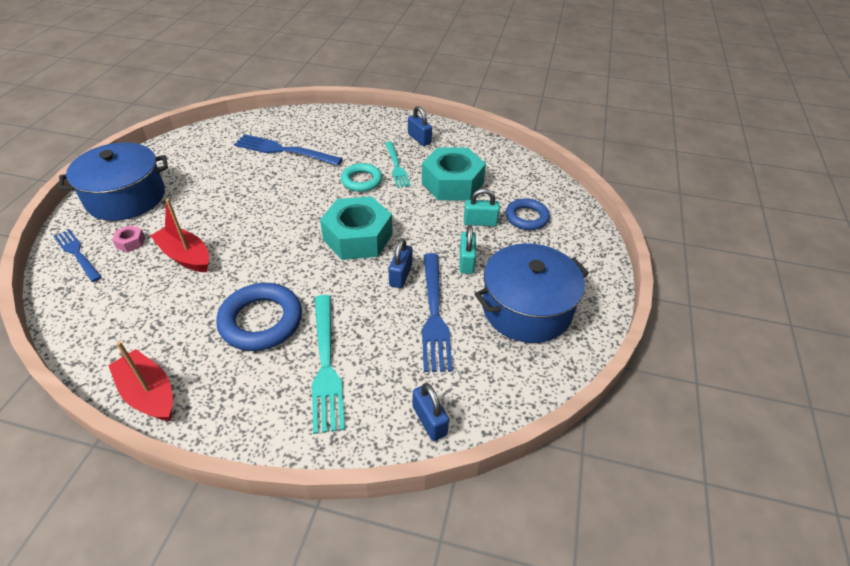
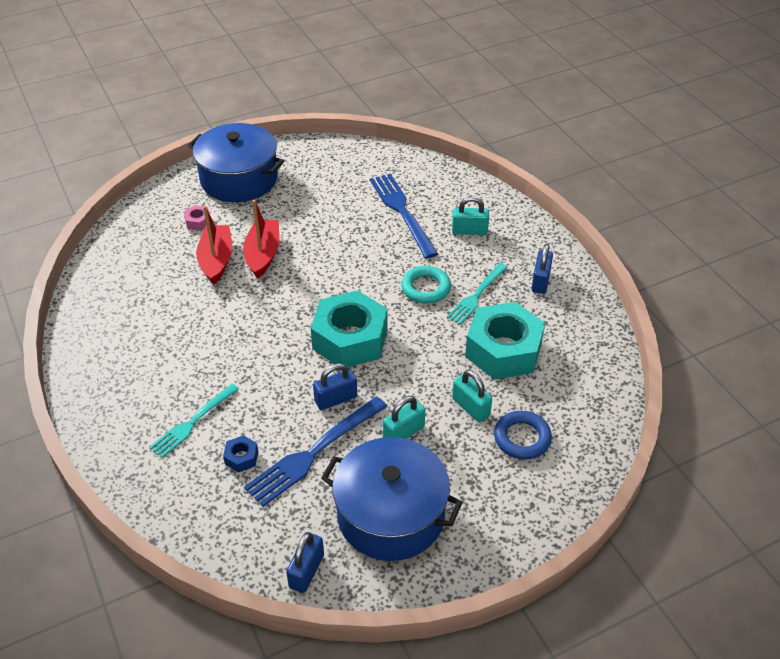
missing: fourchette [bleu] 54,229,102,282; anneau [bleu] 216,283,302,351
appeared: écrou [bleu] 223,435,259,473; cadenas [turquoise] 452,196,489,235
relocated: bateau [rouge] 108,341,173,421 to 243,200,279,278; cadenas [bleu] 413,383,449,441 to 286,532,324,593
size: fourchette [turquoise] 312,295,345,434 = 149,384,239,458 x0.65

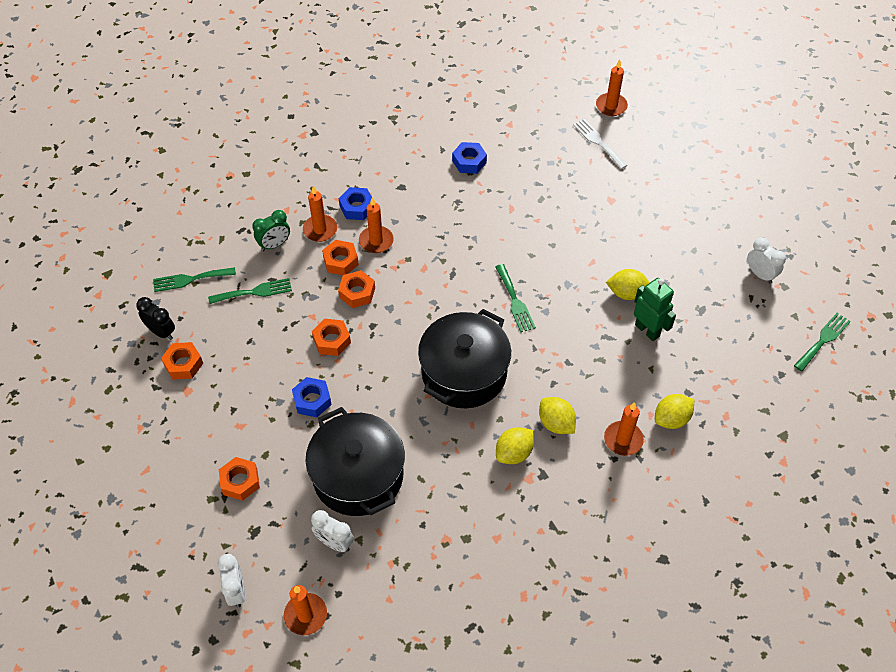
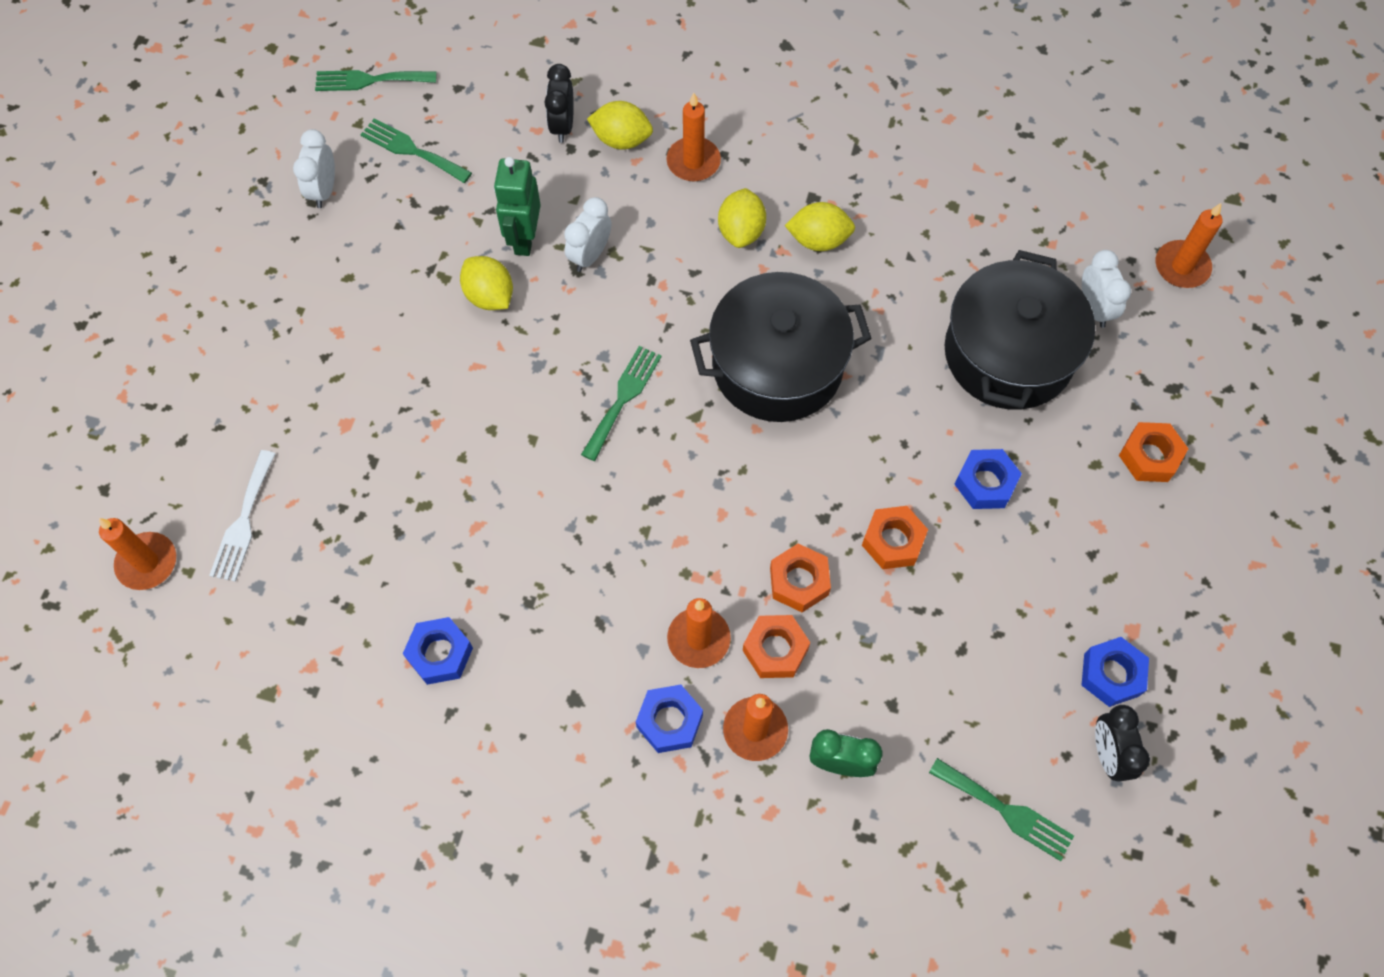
appeared: réveil [noir] 545,64,574,143
relocated: fourchette [vert] 208,278,292,304 to 360,118,472,183; réveil [blanc] 218,554,246,608 to 564,197,611,272
colour: écrou [orange] 161,342,203,380 to écrou [bleu] 1082,637,1149,707

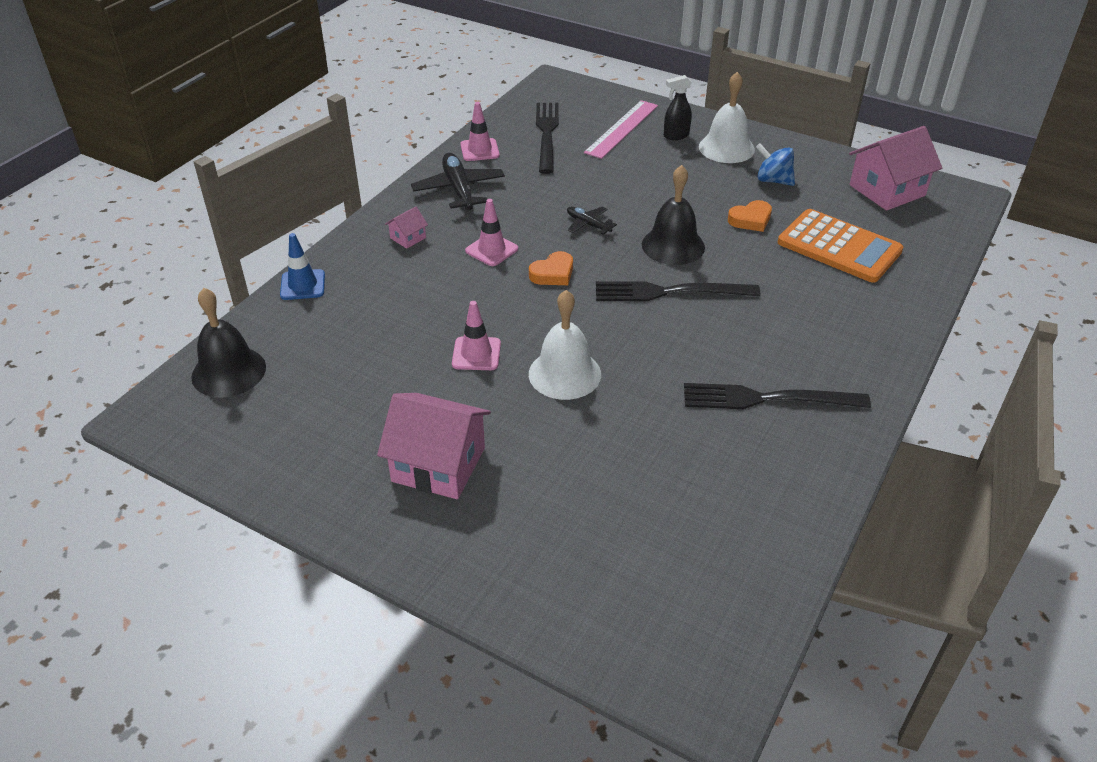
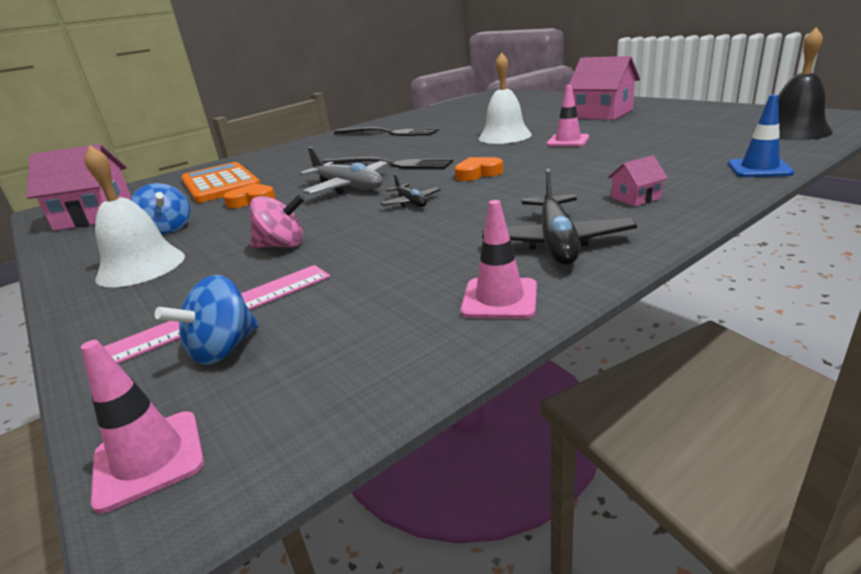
missing: fourchette [noir] 536,103,559,174; vaporisateur [noir] 664,75,692,140
appeared: toupie [bleu] 155,275,259,365; toupie [rose] 249,194,305,248
relocated: cône de chantier [rose] 465,199,518,266 to 81,340,204,513
exchanged: cloche [noir] 642,165,705,265 to avion [gris] 299,147,389,194

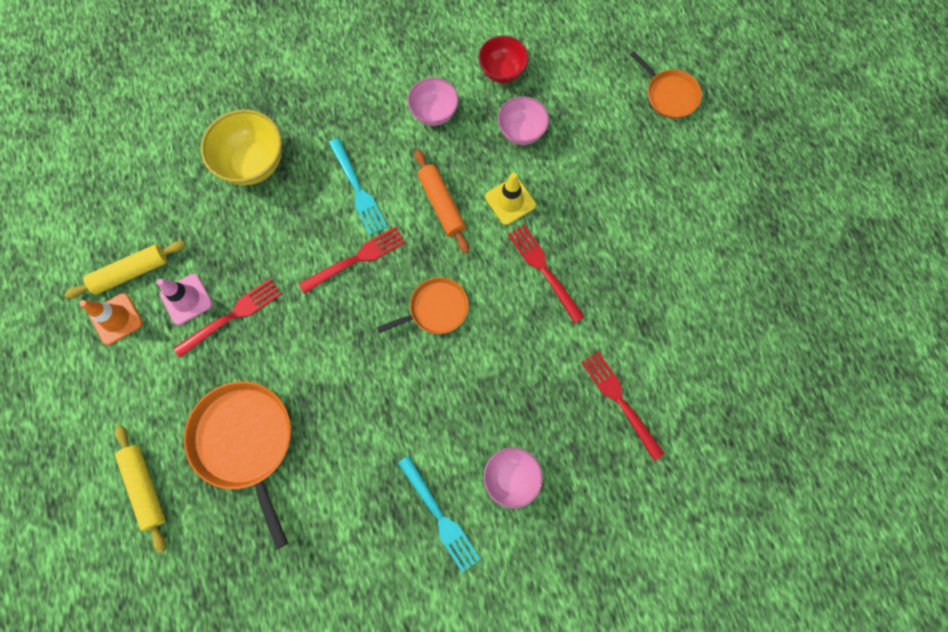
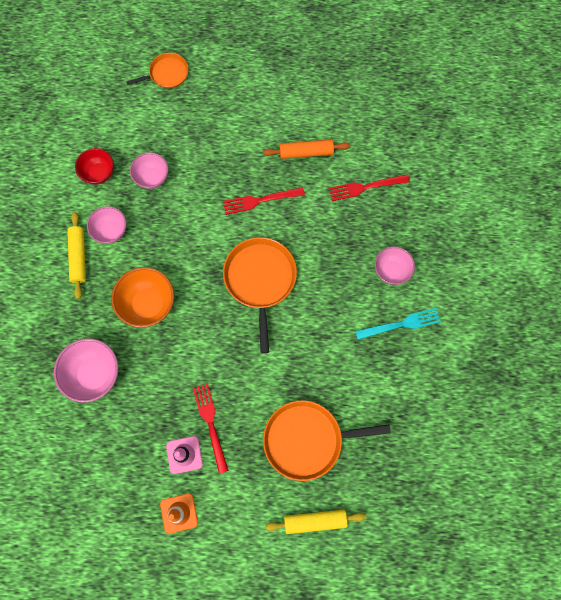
missing: fourchette [rouge] 299,227,406,294; cône de chantier [jaune] 485,173,536,225
relocated: rouleau à pâtisserie [jaune] 65,241,186,298 to 67,212,86,299; rouleau à pâtisserie [orange] 415,150,469,253 to 263,139,350,159
exchanged: fourchette [turquoise] 329,138,387,235 to bol [orange] 111,267,174,328
colour: bol [jaune] 201,109,282,185 to bol [rose] 54,338,119,403
size: poêle [orange] 377,277,469,334 = 223,237,297,353 x1.71

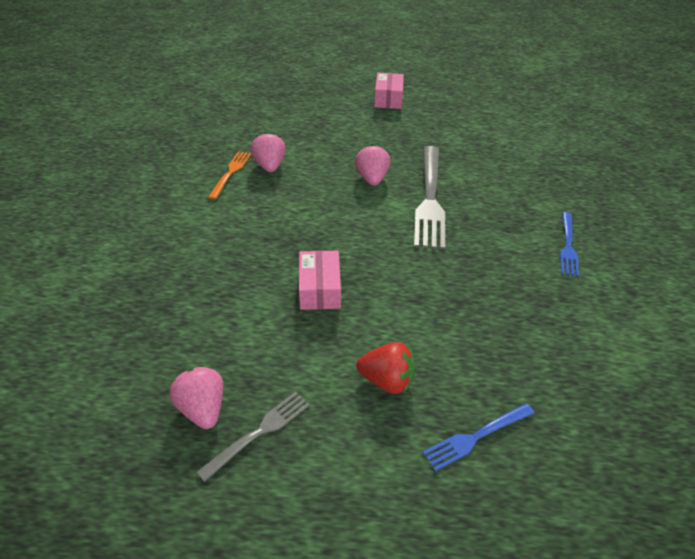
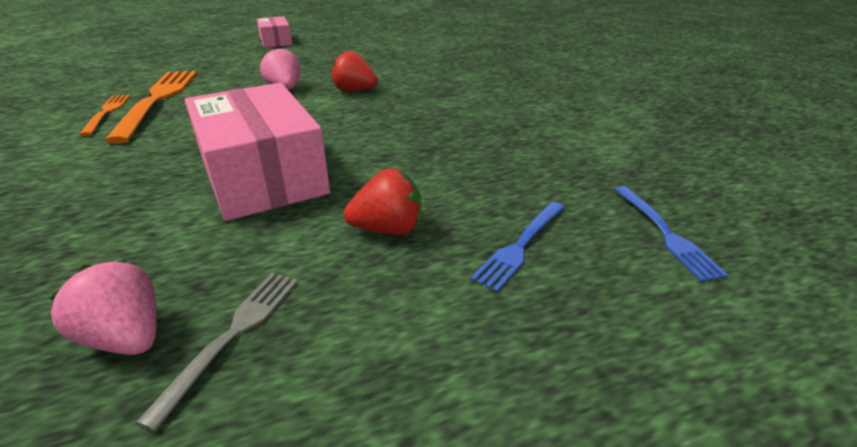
relocated: fourchette [bleu] 560,212,579,276 to 615,186,728,282
exchanged: fraise [rose] 251,132,286,172 to fourchette [orange] 104,71,197,144; fourchette [gris] 414,146,445,250 to fraise [rouge] 331,51,378,92
size: boîte [rose] 299,250,341,310 = 185,83,330,221 x1.91

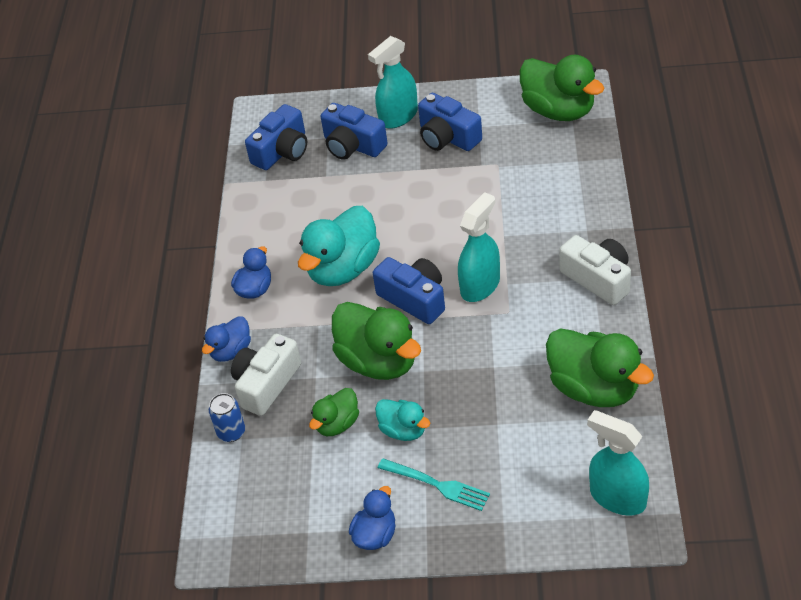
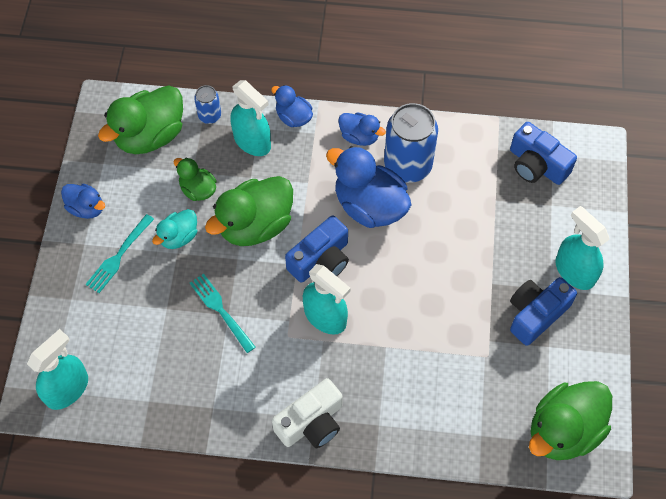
missing: appareil photo [bleu] 321,103,387,160
appeared: fourchette [turquoise] 190,274,256,353; canette [bleu] 384,103,438,183
relocated: canard [vert] 546,328,654,407 to 98,85,183,154
exchanged: appareil photo [blanc] 231,334,301,416 to vaporisateur [turquoise] 230,80,271,156
colour: canard [turquoise] 298,206,380,286 to canard [bleu] 326,146,411,228

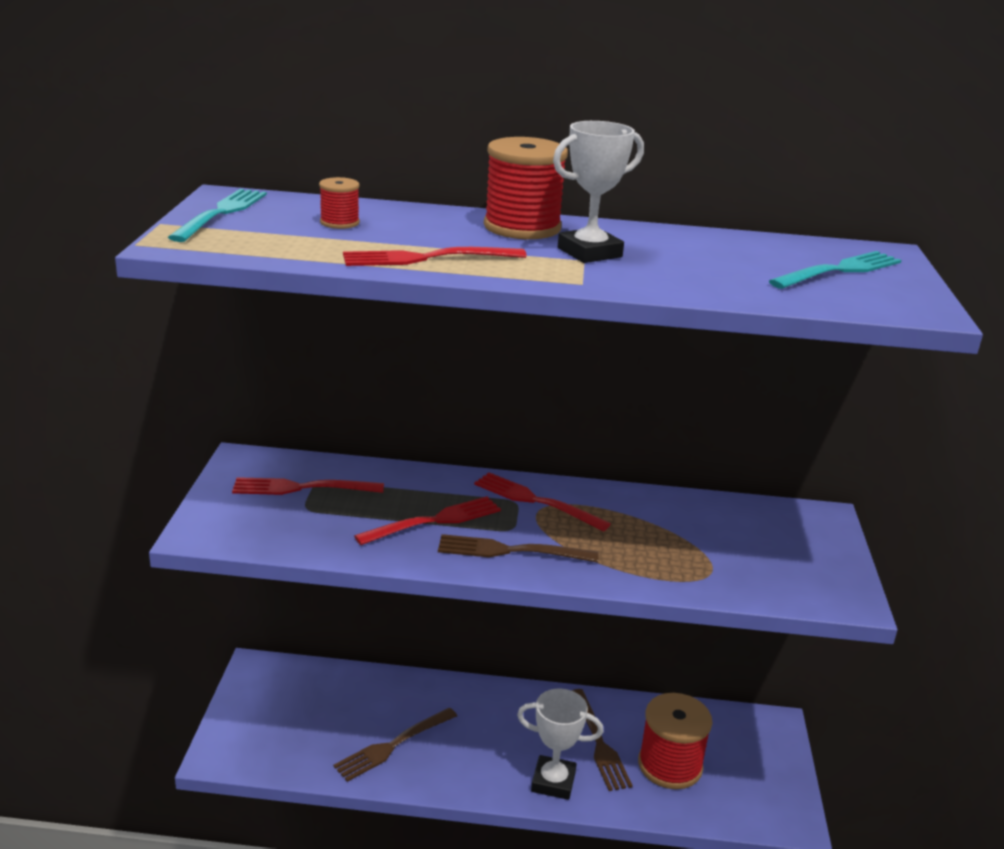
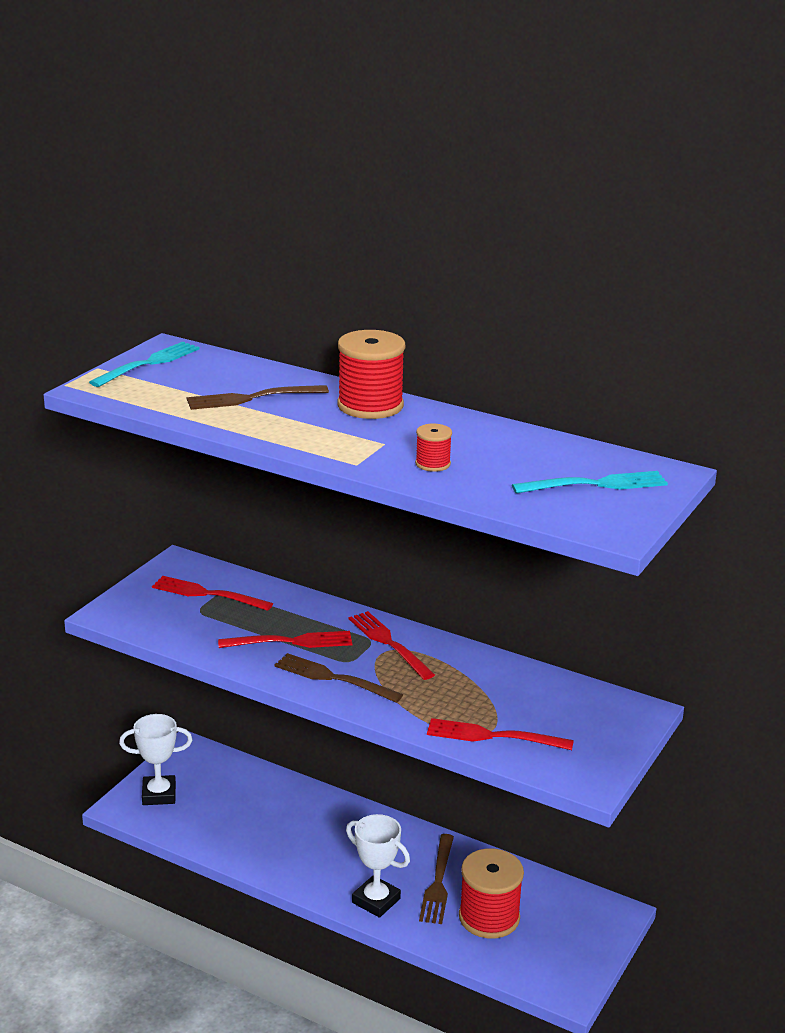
relocated: trophée [blanc] 553,121,644,263 to 119,714,192,805; fourchette [marron] 333,708,457,782 to 187,385,329,410; bobine [rouge] 319,177,360,229 to 415,424,452,472; fourchette [rouge] 343,247,527,266 to 427,718,574,750

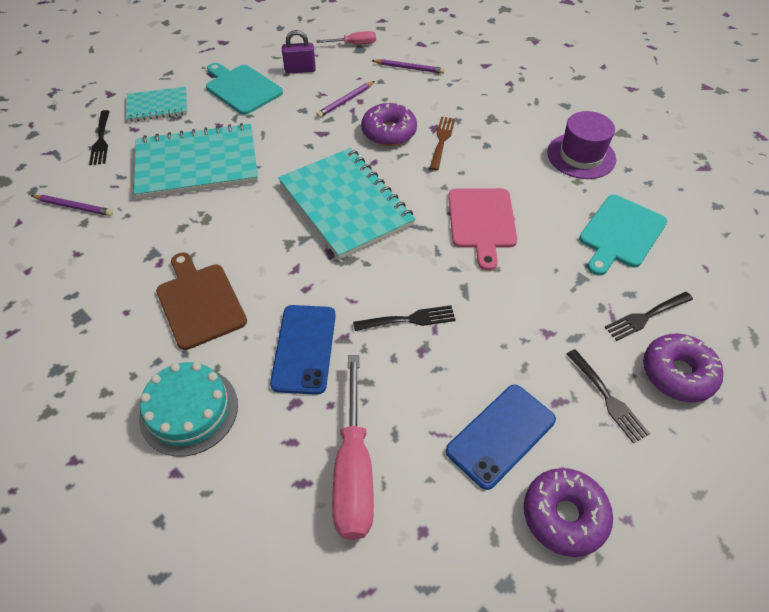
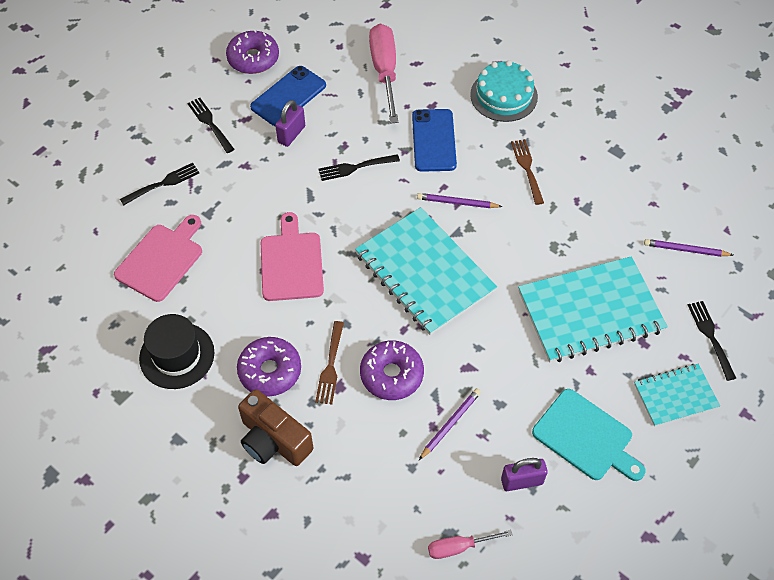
appeared: appareil photo [marron] 238,389,313,466; cadenas [violet] 275,100,305,147
relocated: beignet [violet] 643,333,723,402 to 237,337,301,397; crayon [violet] 371,59,445,74 to 417,193,503,208
exchanged: planche à découper [marron] 156,252,247,350 to fourchette [marron] 511,139,544,205
colour: planche à découper [turquoise] 579,195,667,276 to planche à découper [rose] 114,215,202,302; chapeau [violet] 547,111,616,179 to chapeau [noir] 139,314,215,389

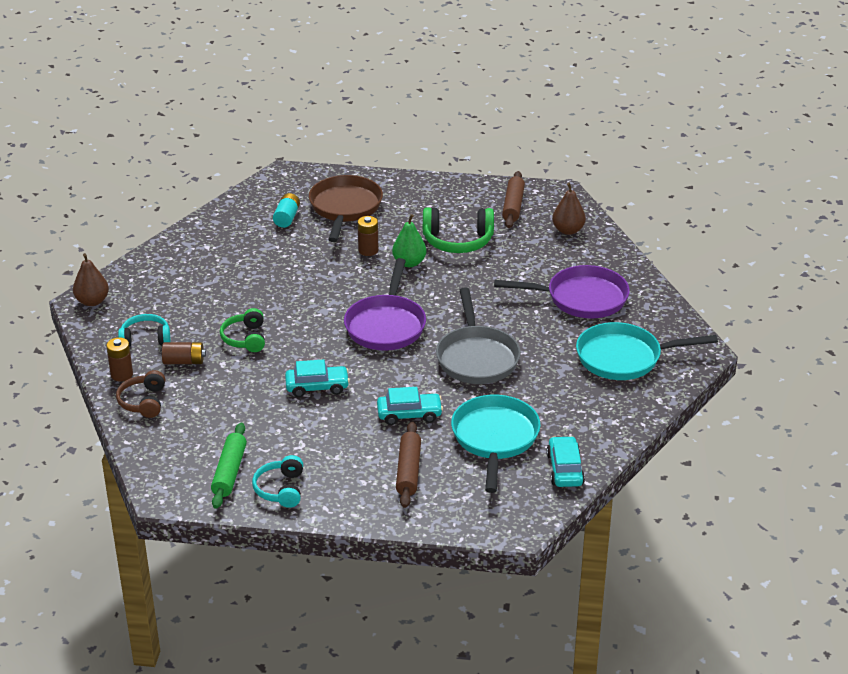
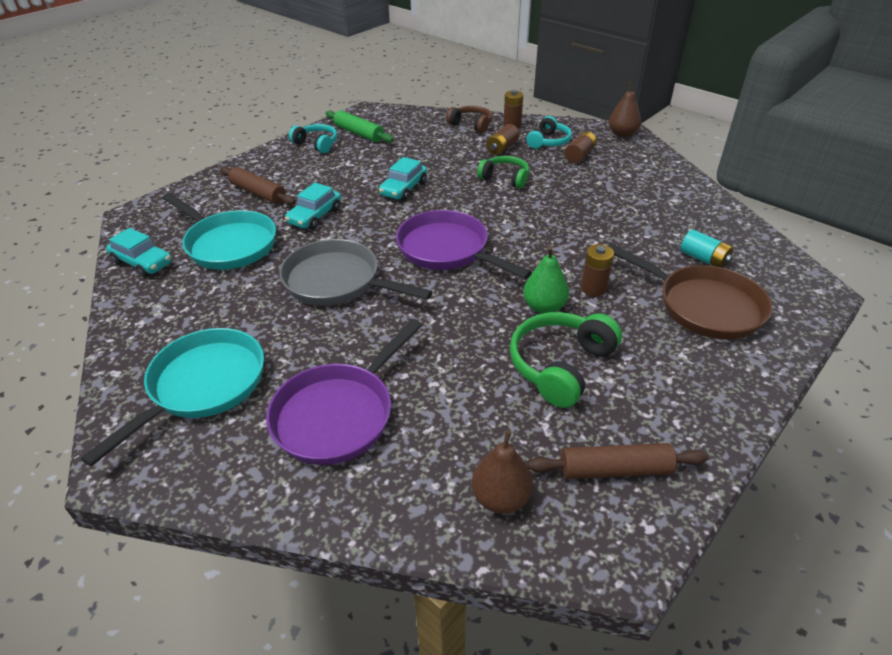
appeared: pile [marron] 565,131,597,163
spun: rouleau à pâtisserie [marron] 502,171,525,228 = 528,443,709,479 45 degrees counterclockwise

